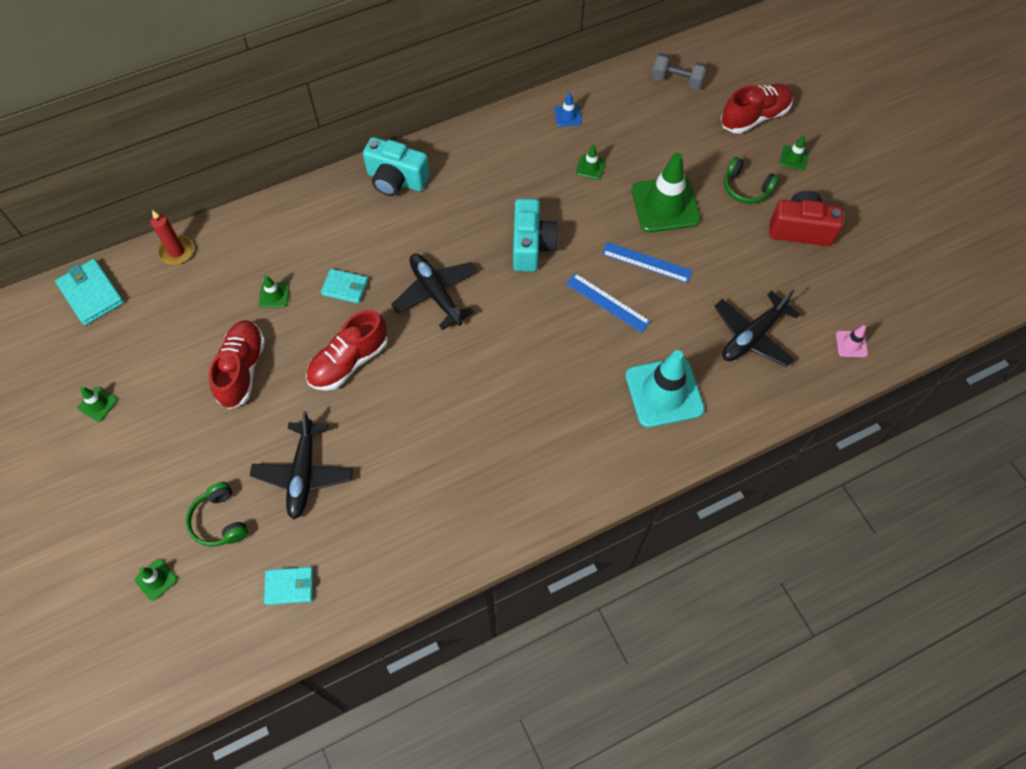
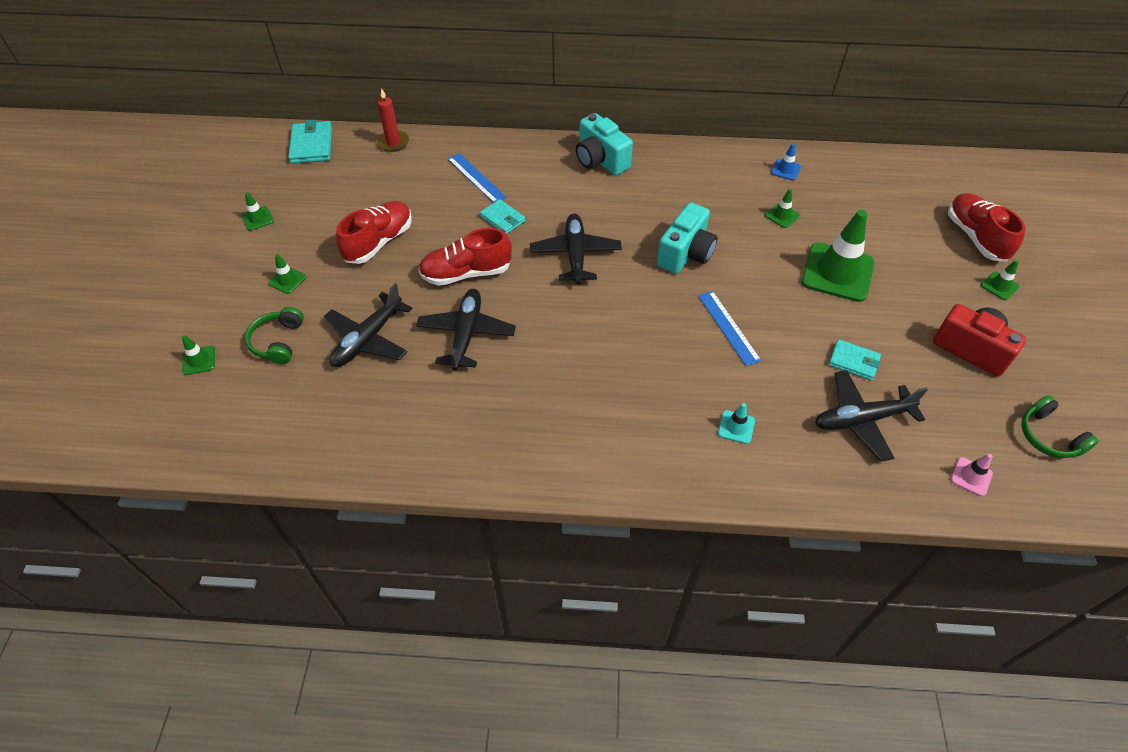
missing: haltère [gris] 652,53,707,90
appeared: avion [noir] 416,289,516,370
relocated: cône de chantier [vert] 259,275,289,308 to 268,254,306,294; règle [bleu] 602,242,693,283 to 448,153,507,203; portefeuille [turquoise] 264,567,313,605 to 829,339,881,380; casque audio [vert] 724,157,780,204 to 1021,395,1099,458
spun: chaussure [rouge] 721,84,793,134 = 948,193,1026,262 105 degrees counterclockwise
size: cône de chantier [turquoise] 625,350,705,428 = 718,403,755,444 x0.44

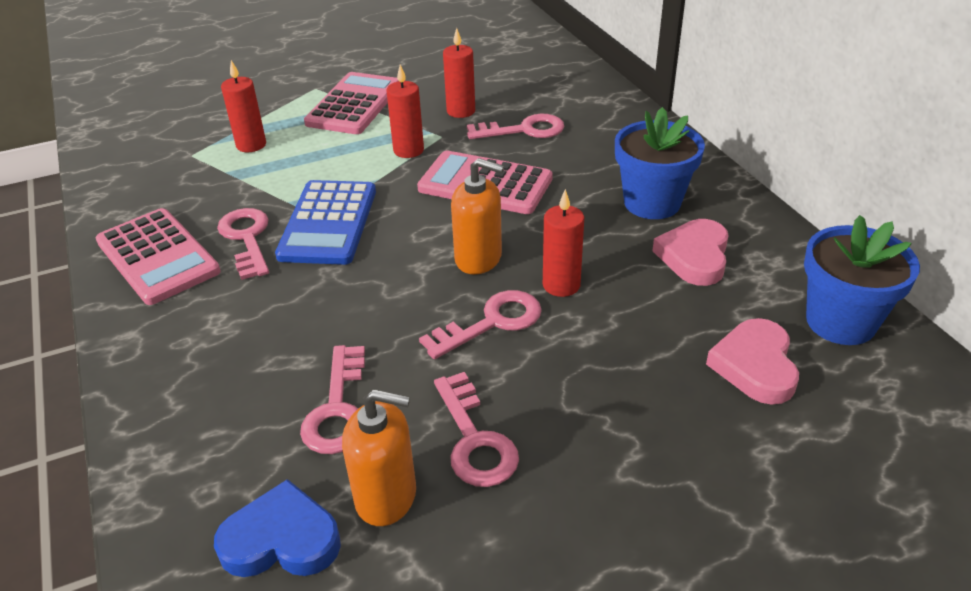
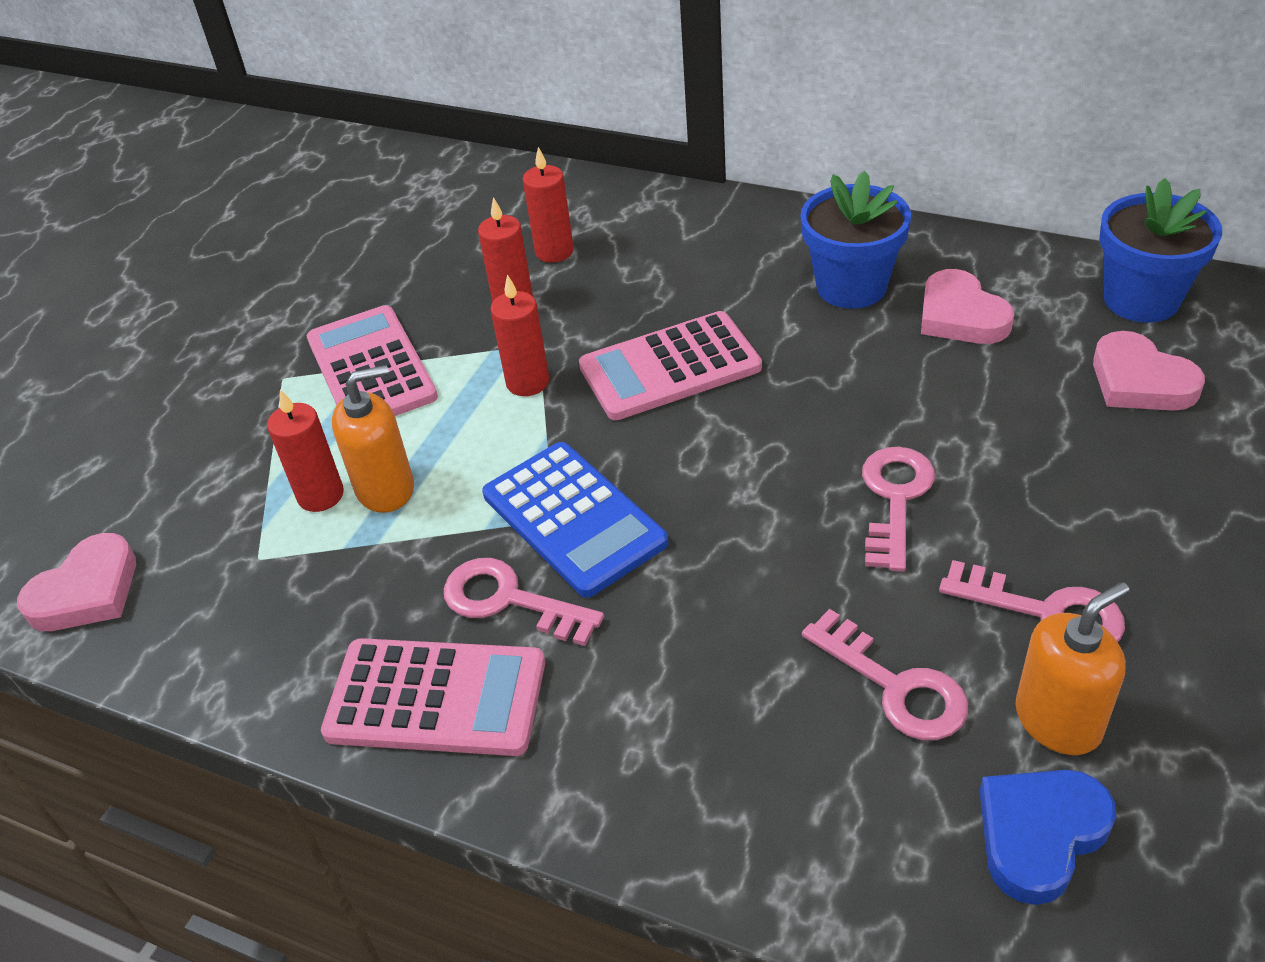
missing: clé [rose] 467,114,564,139
appeared: cœur [rose] 17,533,136,631
relocated: distributeur de savon [orange] 451,158,504,274 to 332,365,414,513; bougie [rouge] 543,189,584,297 to 523,147,574,262

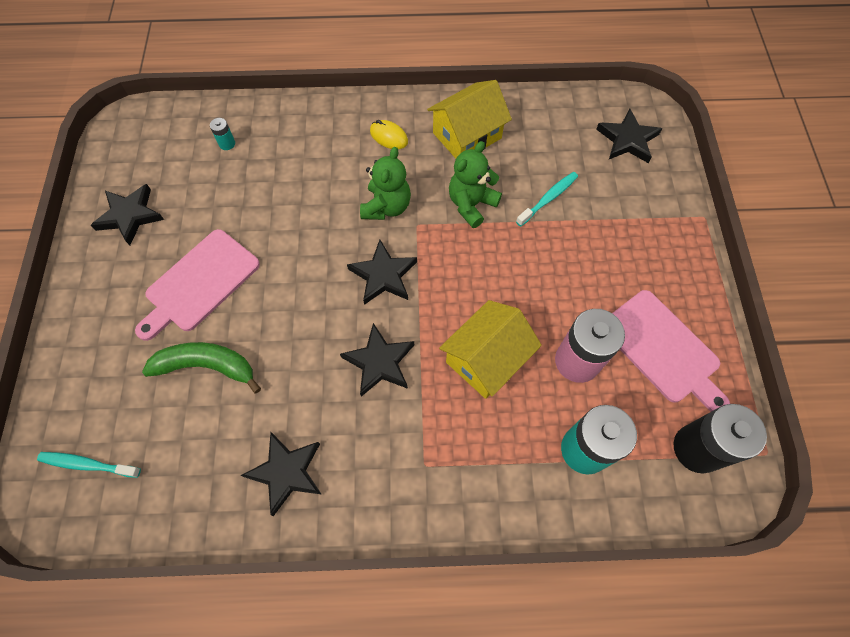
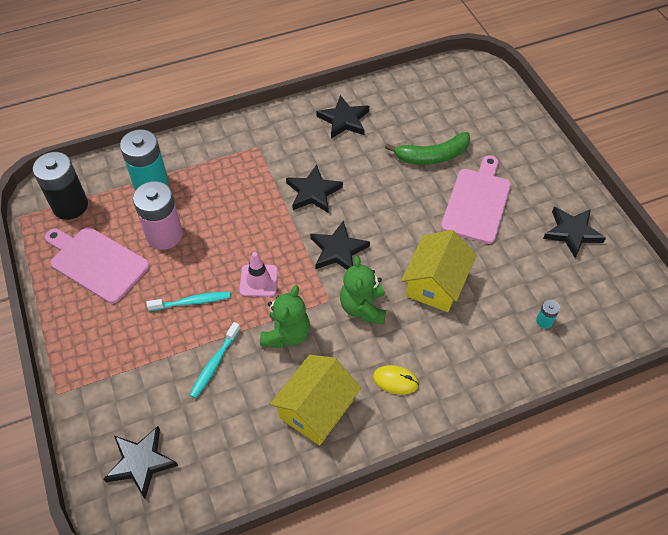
appeared: cône de chantier [rose] 239,252,278,297
relocated: brosse à dents [turquoise] 37,452,141,478 to 146,291,231,311; maison [jaune] 439,300,542,399 to 401,230,477,312

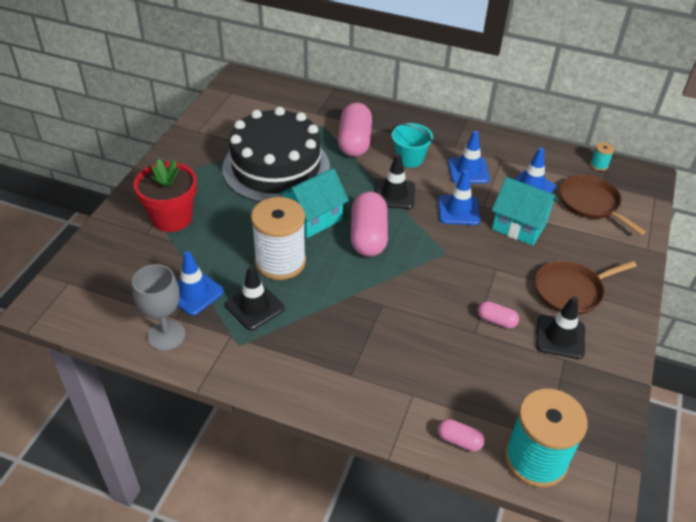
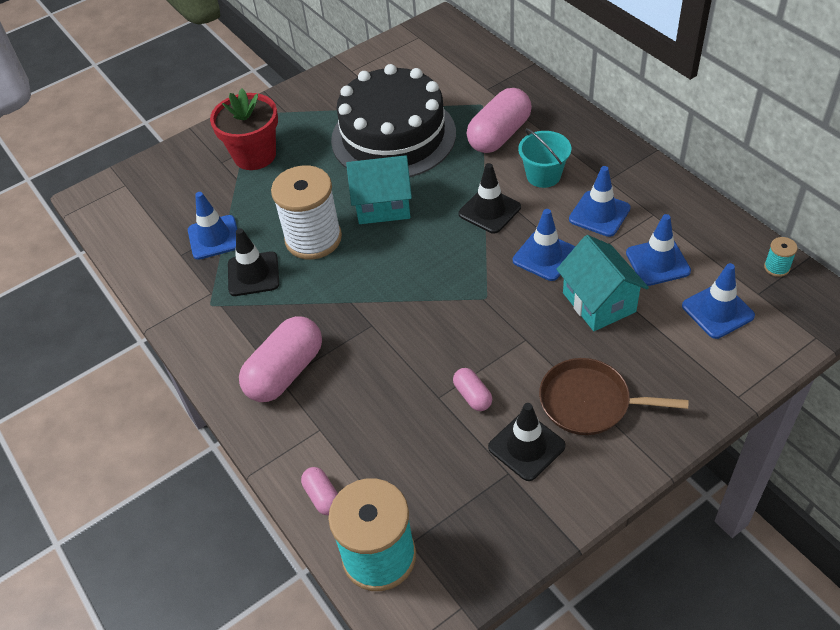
missing: verre à pied [gris] 132,264,185,351
relocated: gélule [rose] 351,192,388,257 to 239,316,322,402
exchanged: poêle [marron] 560,175,646,235 to cône de chantier [bleu] 682,263,755,339

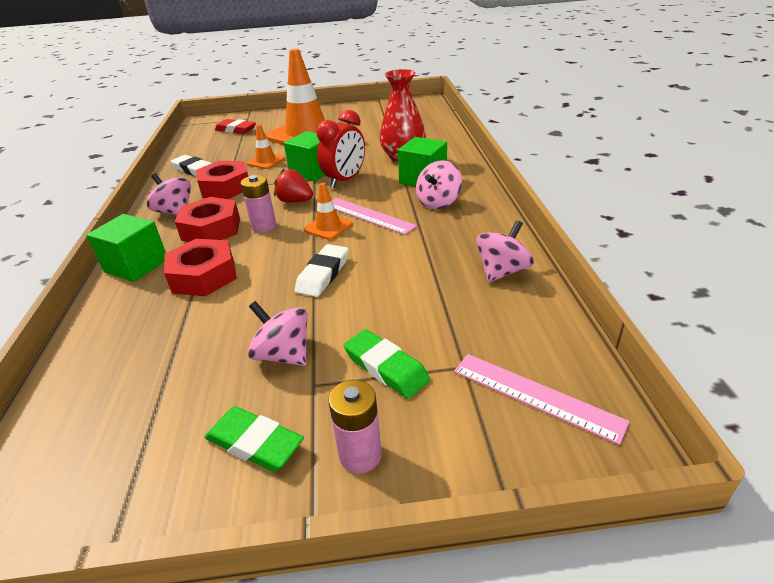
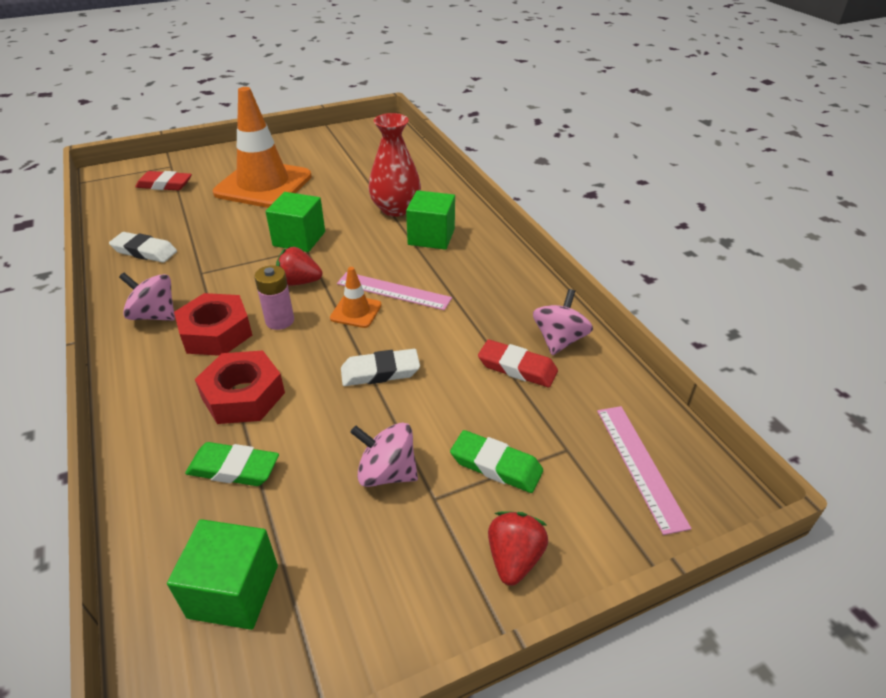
missing: écrou [rouge] 196,161,248,199; cône de chantier [orange] 247,124,285,169; réveil [rouge] 316,110,365,188; toupie [rose] 416,160,462,209
appeared: gomme [rouge] 478,339,558,387
relocated: cube [vert] 87,214,166,282 to 167,519,278,630; gomme [vert] 205,406,304,472 to 185,442,279,486
exchanged: pile [rose] 329,380,382,473 to fraise [rouge] 488,511,548,586
spun: gomme [blanc] 295,244,349,297 = 341,349,420,386 75 degrees clockwise; règle [rose] 454,354,630,445 = 597,406,691,535 60 degrees clockwise

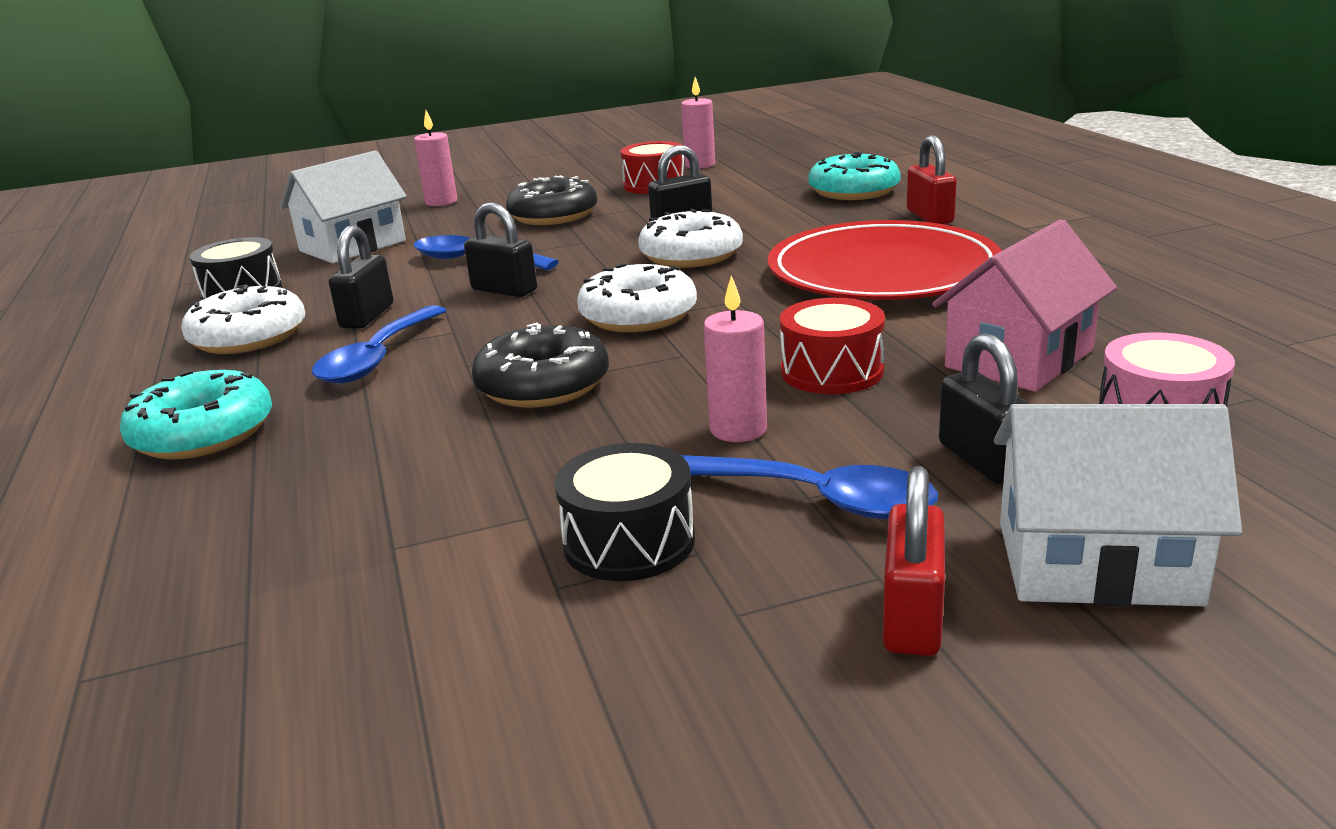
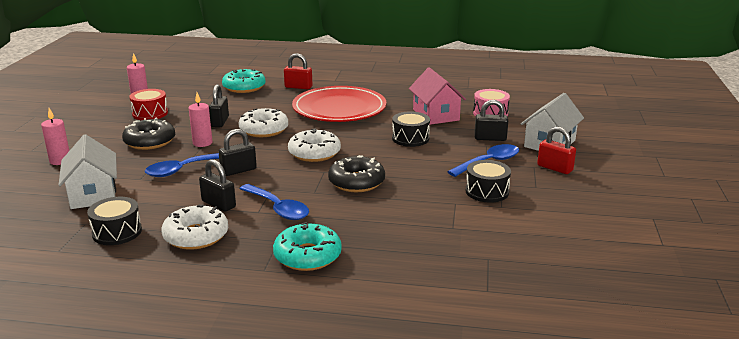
relocated: bougie [rose] 703,275,767,442 to 189,93,213,147
colour: tambour [rouge] 780,298,885,394 to tambour [noir] 392,111,430,147

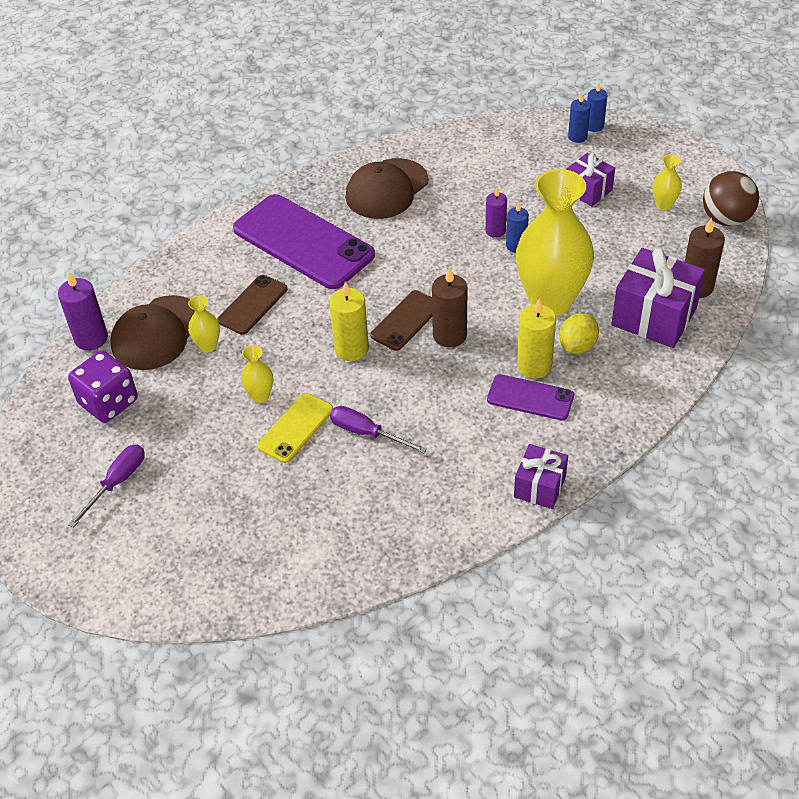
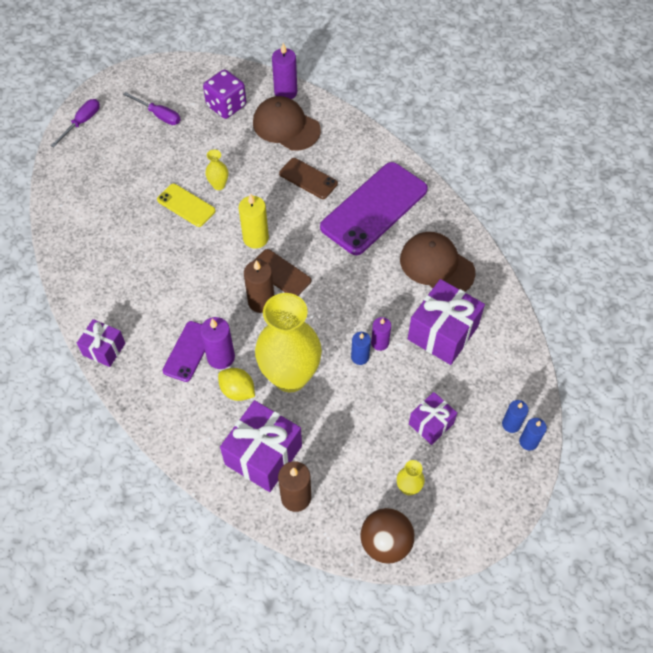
missing: vase [jaune] 188,295,220,352
appeared: cadeau [violet] 408,279,485,365
relocated: tournevis [violet] 330,406,427,453 to 50,99,100,147
colour: bougie [jaune] 517,298,556,379 to bougie [violet] 200,317,235,369

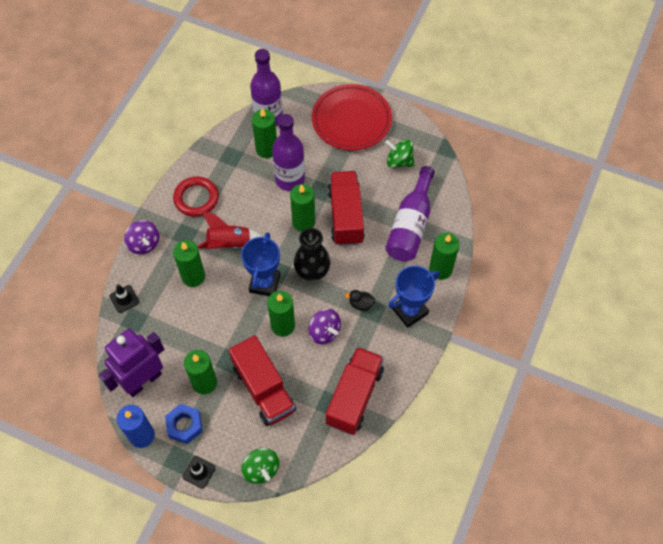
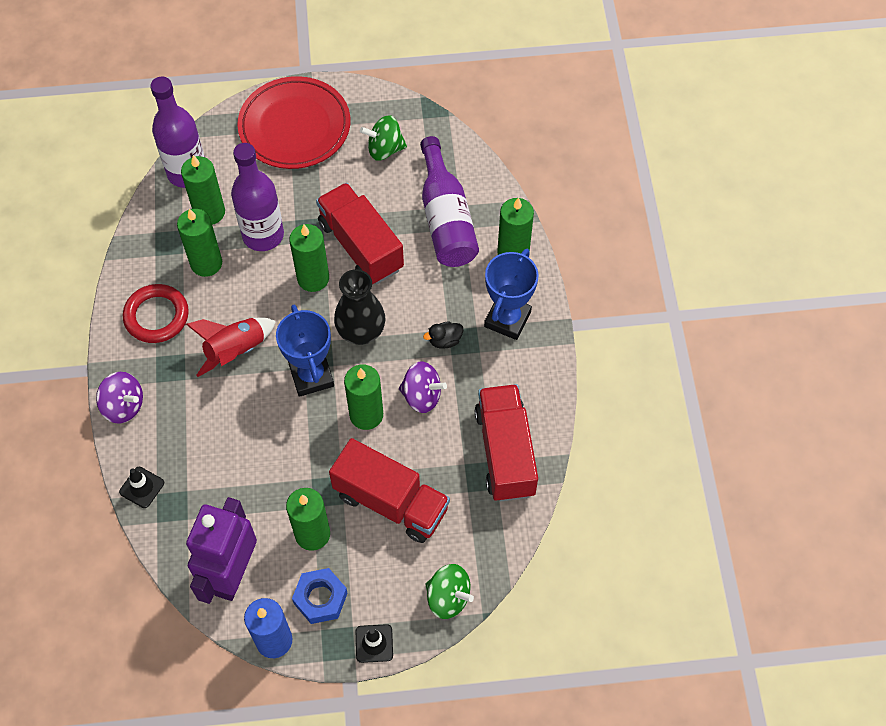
relocated: bougie [vert] 173,240,205,287 to 177,208,222,277

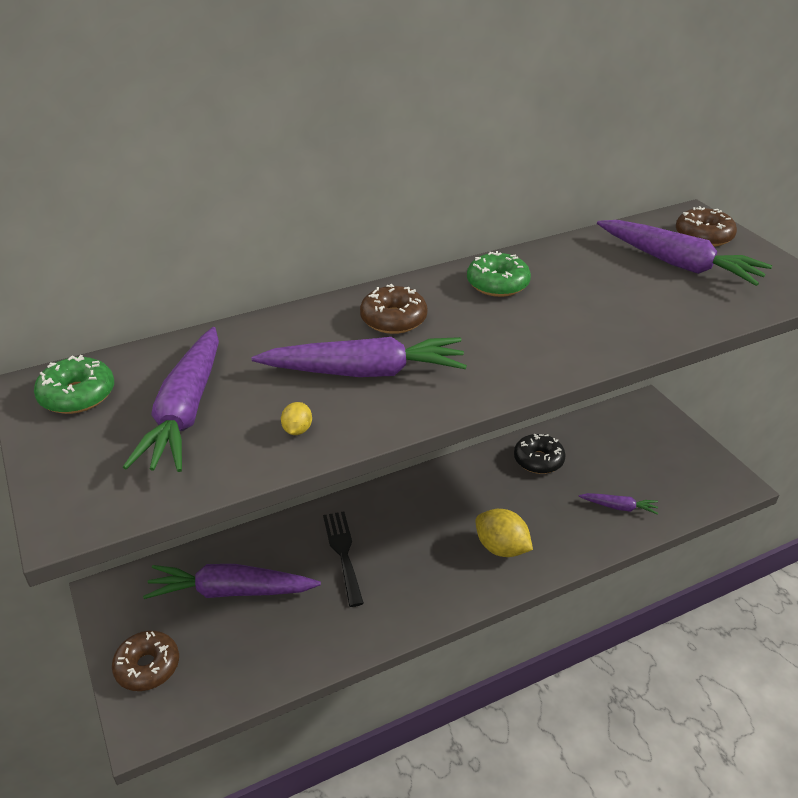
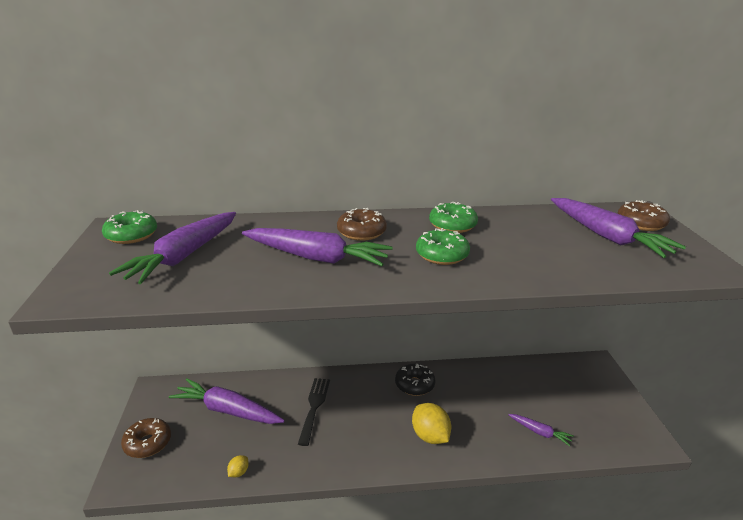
appeared: beignet [vert] 416,228,470,265
relocated: citron [jaune] 281,402,312,435 to 227,455,249,477; beignet [noir] 514,434,566,474 to 395,364,435,396

